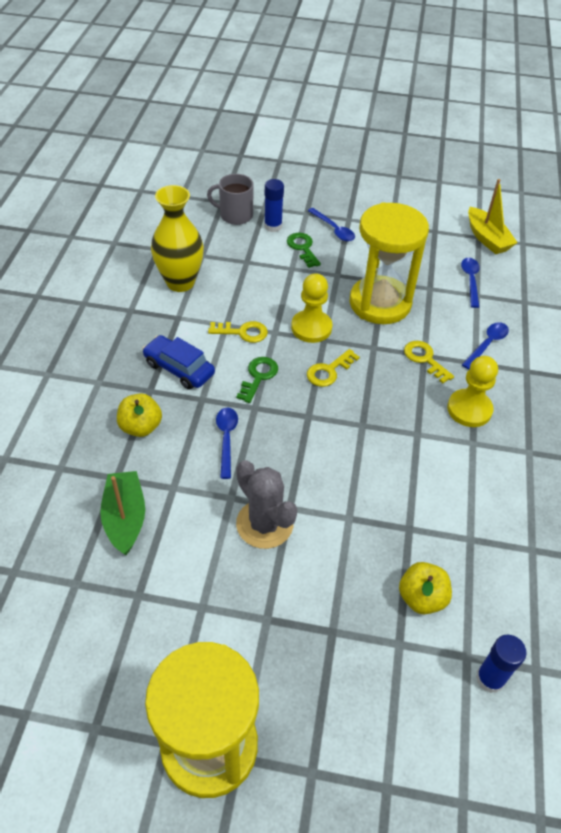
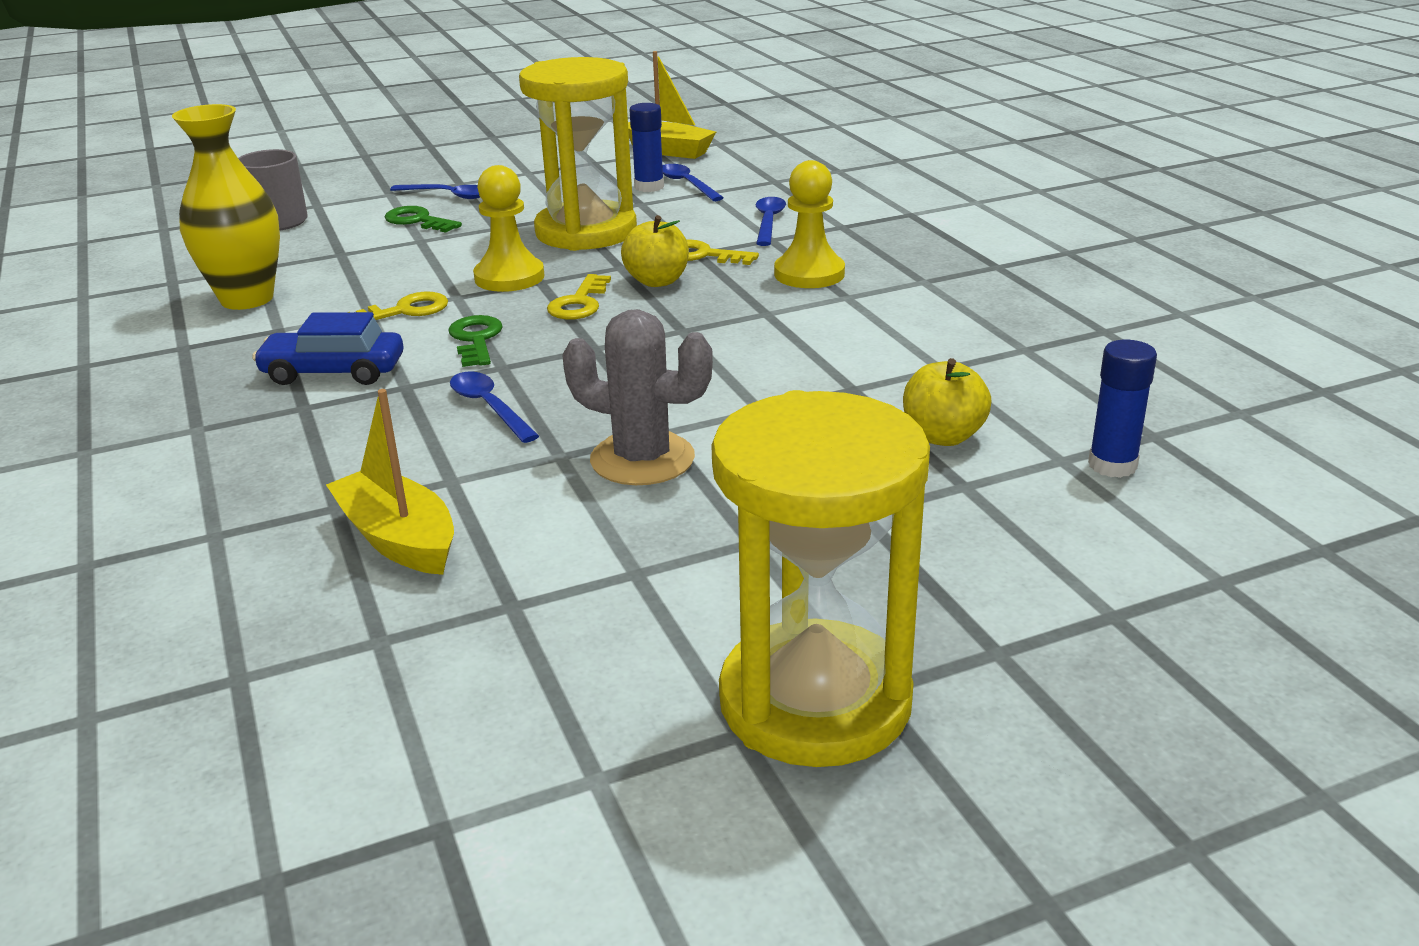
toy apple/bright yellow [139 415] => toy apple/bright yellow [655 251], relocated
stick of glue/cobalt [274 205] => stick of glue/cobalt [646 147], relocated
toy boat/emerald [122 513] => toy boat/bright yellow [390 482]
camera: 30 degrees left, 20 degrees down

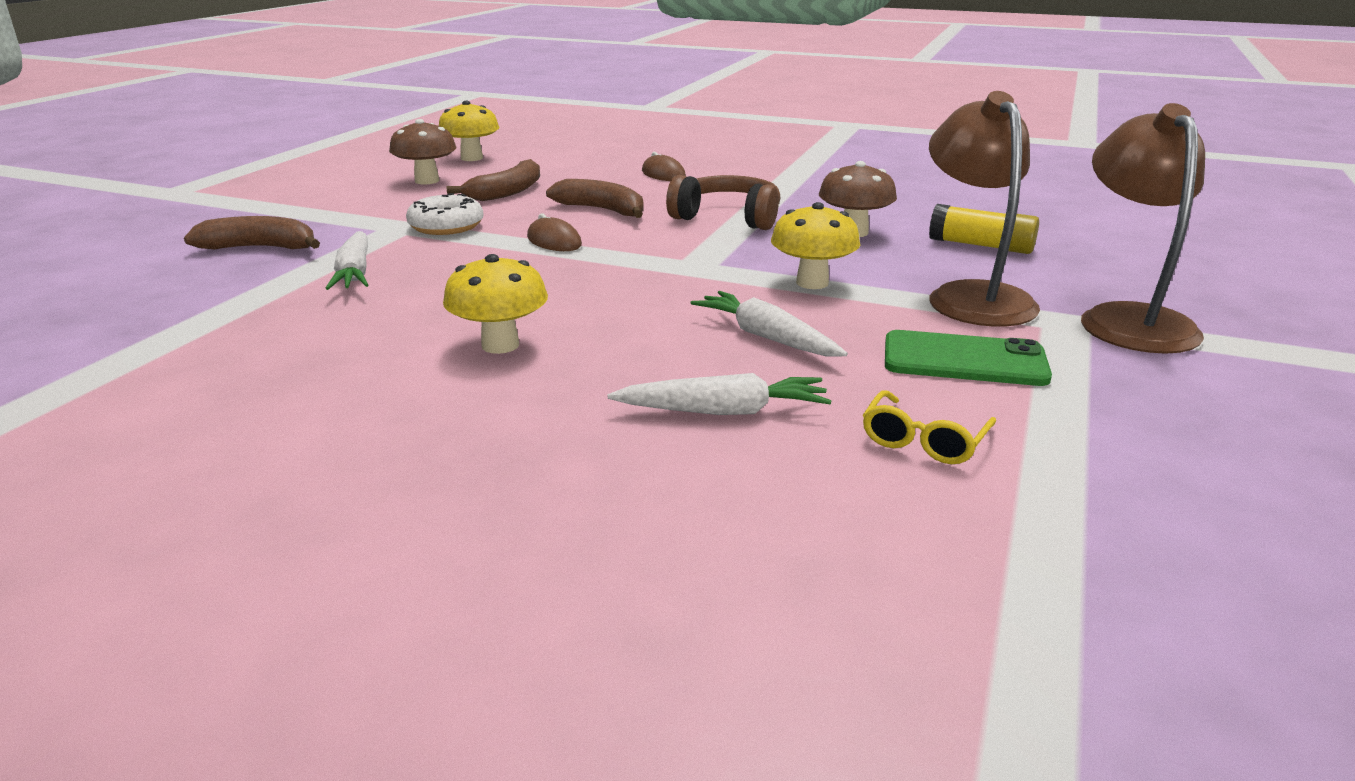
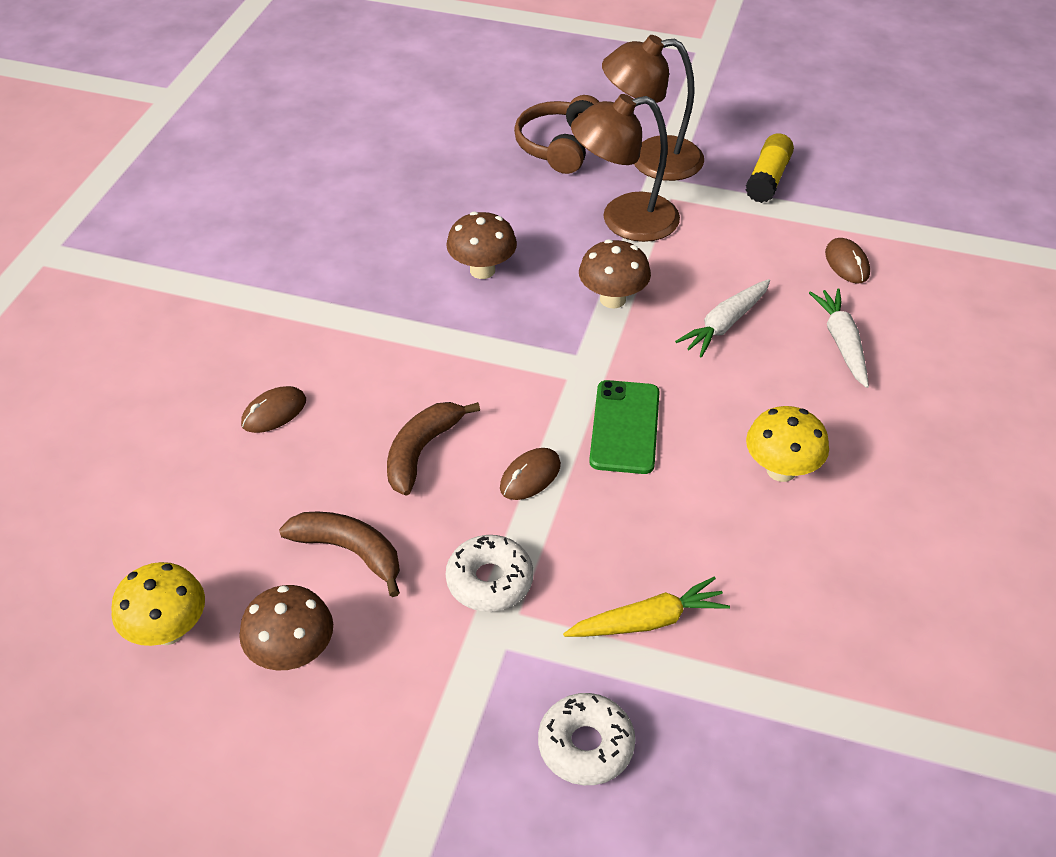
headphones/russet [723 202] => headphones/russet [556 134], relocated
phone/emerald [968 358] => phone/emerald [624 427], relocated
stick of glue/bright yellow [984 229] => stick of glue/bright yellow [770 168], relocated
banana fruit/russet [252 232] => glazed donut/pure white [586 739]
eyeglasses/bright yellow [929 427] => PC mouse/russet [847 260]
carrot/pure white [346 260] => carrot/bright yellow [646 607]
toadstool/bright yellow [815 245] => toadstool/russet [615 273]
camera: 95 degrees left, 20 degrees up

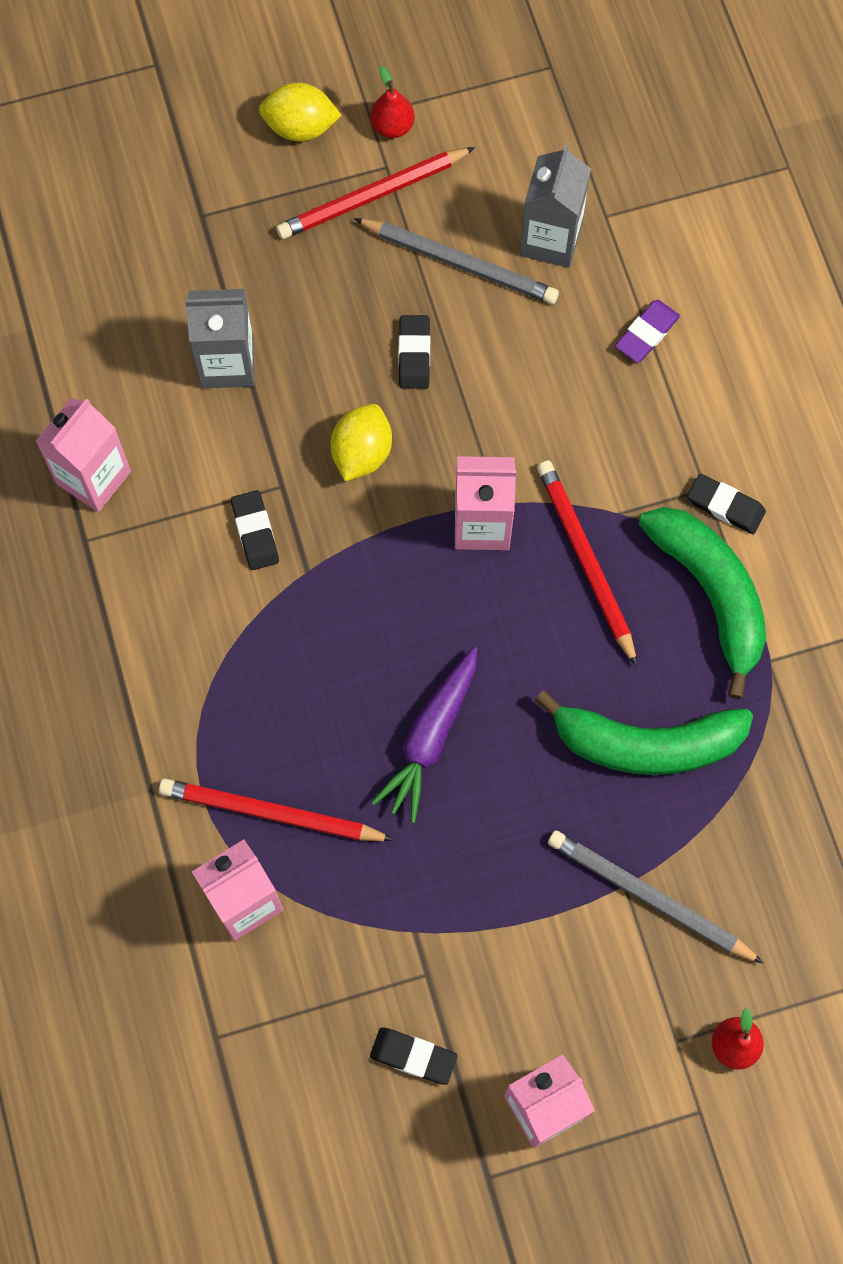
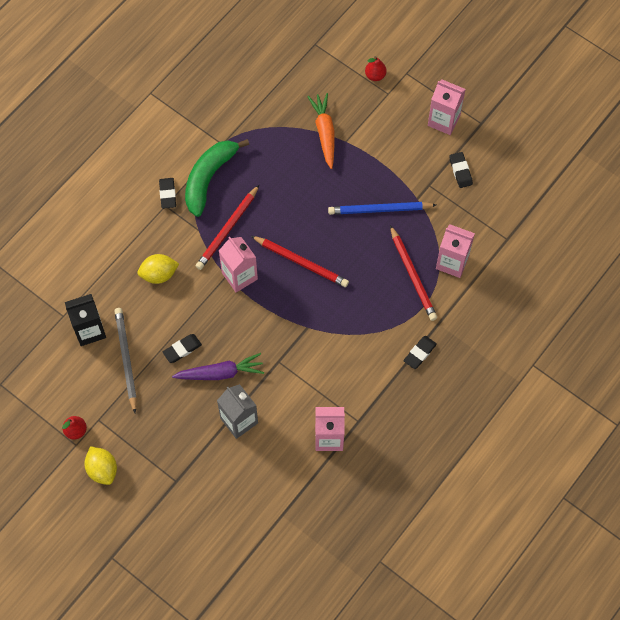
banana fruit/emerald [644 732] => nothing
wooden pencil/ash-grey [656 897] => nothing
pencil eraser/violet [647 331] => nothing
nothing => carrot/orange-coloured [320 131]
nothing => wooden pencil/cobalt [382 208]
pencil eraser/ebony [255 530] => pencil eraser/ebony [420 352], relocated
wooden pencil/red [375 193] => wooden pencil/red [300 261], relocated
lemon/bright yellow [361 442] => lemon/bright yellow [158 269], relocated
carrot/violet [424 734] => carrot/violet [218 366], relocated
milk carton/ash-grey [555 206] => milk carton/ebony [85 320]
camera: 125 degrees left, 5 degrees down

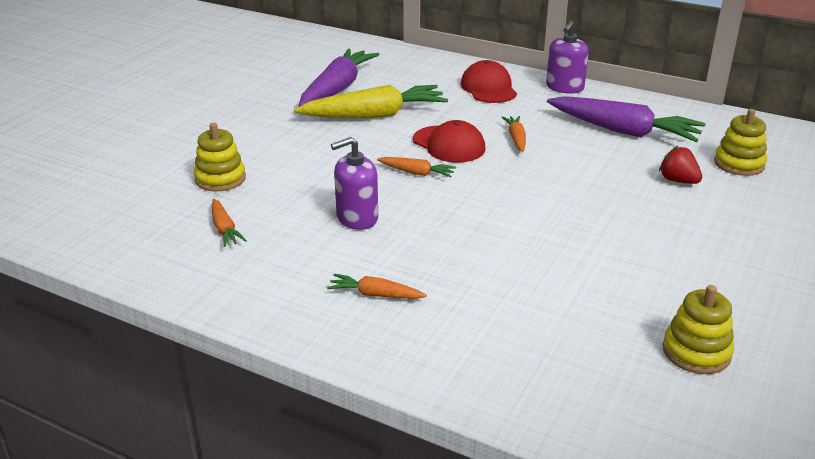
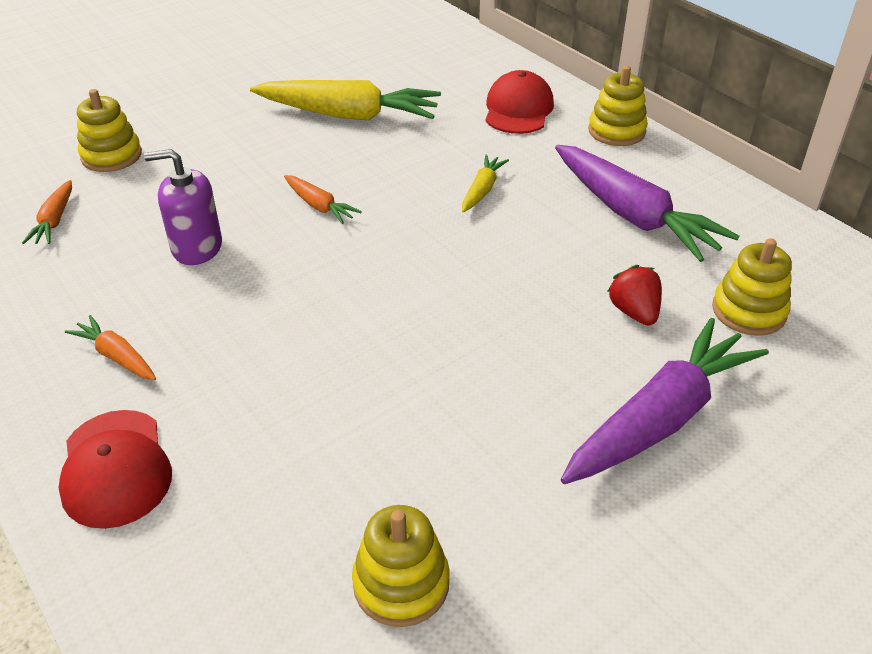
carrot/violet [339 77] => carrot/violet [665 401], relocated
peaked cap/red [449 141] => peaked cap/red [115 469], relocated
soap pump/violet [567 57] => ring stacker/bright yellow [618 106]
carrot/orange-coloured [514 134] => carrot/bright yellow [485 183]
camera: 25 degrees right, 10 degrees up

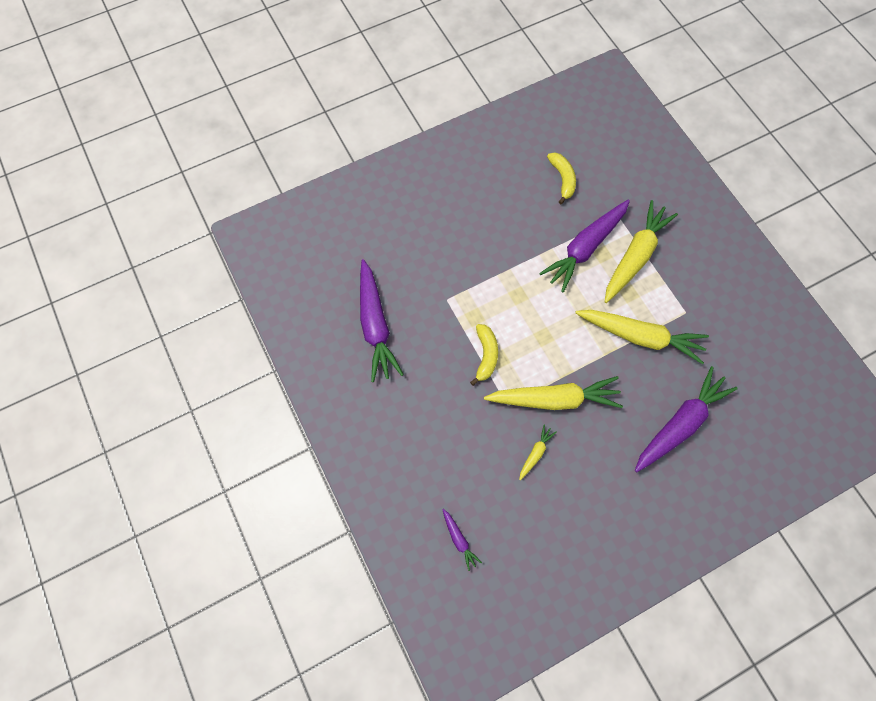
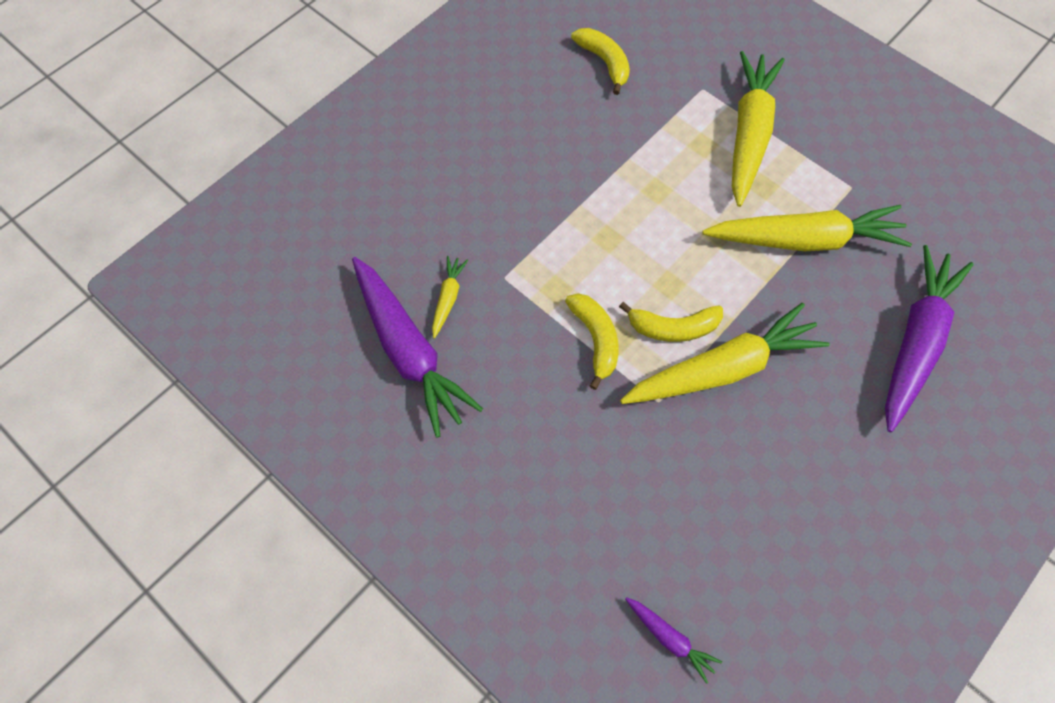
carrot/violet [584 246] => nothing
nothing => banana fruit/bright yellow [671 322]
carrot/bright yellow [538 452] => carrot/bright yellow [450 297], relocated
camera: 20 degrees left, 5 degrees down

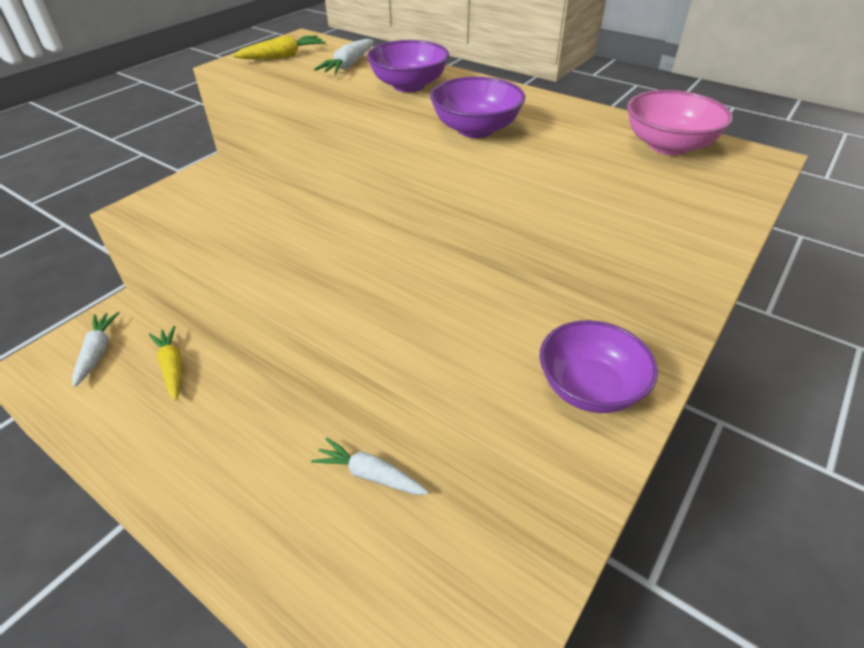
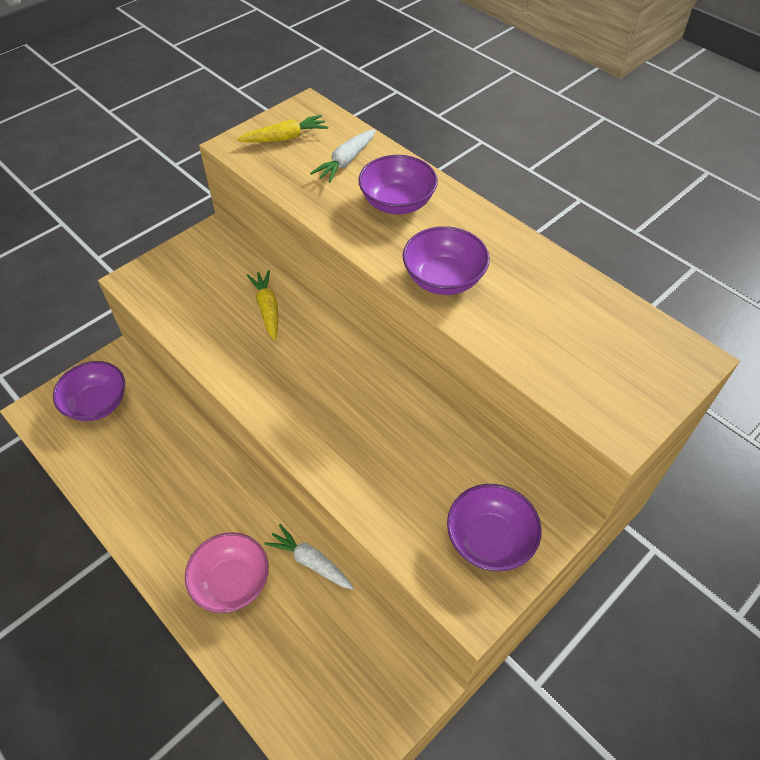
carrot/bright yellow [165 363] => carrot/bright yellow [262 305], relocated
serving bowl/rose-pink [680 122] => serving bowl/rose-pink [227 572], relocated
carrot/pure white [95 349] => serving bowl/violet [89 391]
camera: 10 degrees right, 10 degrees up

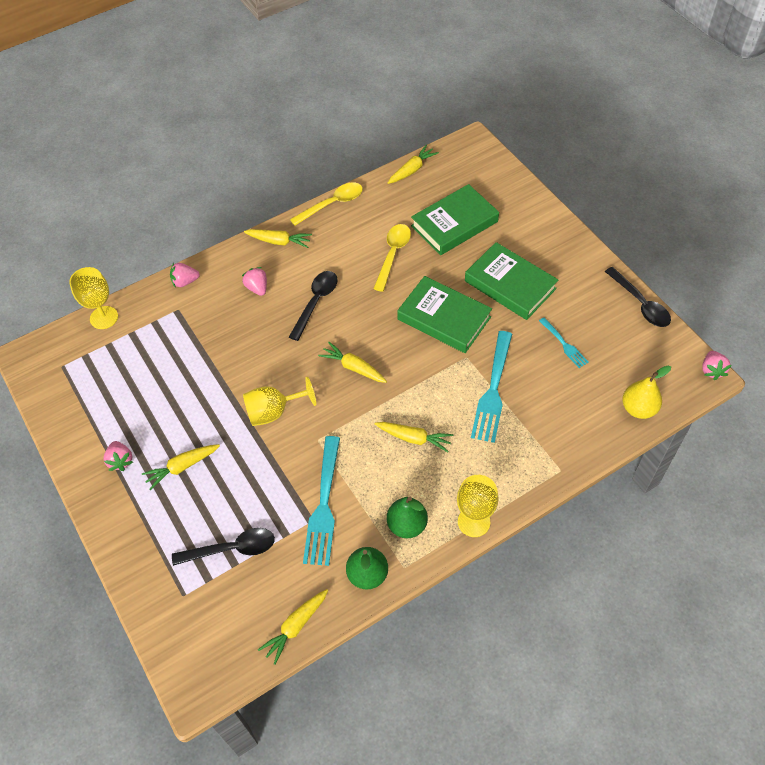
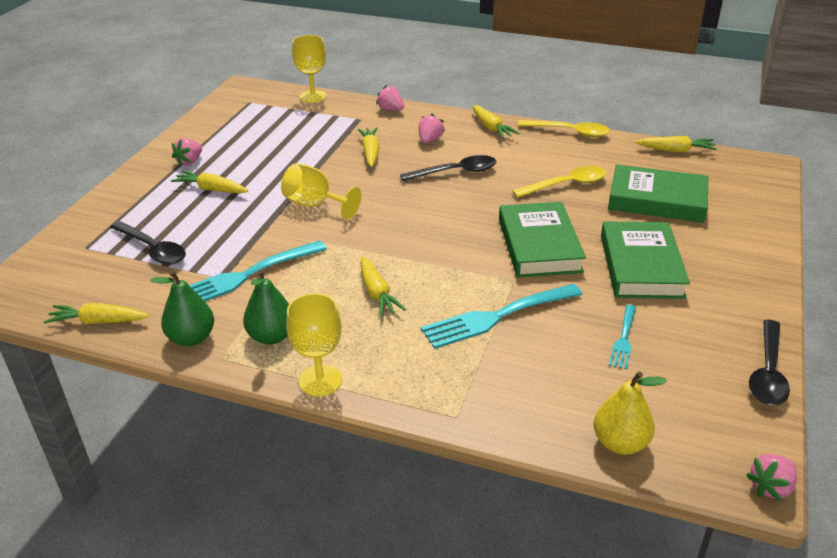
carrot/bright yellow [352 362] => carrot/bright yellow [368 147], relocated
camera: 50 degrees right, 20 degrees down

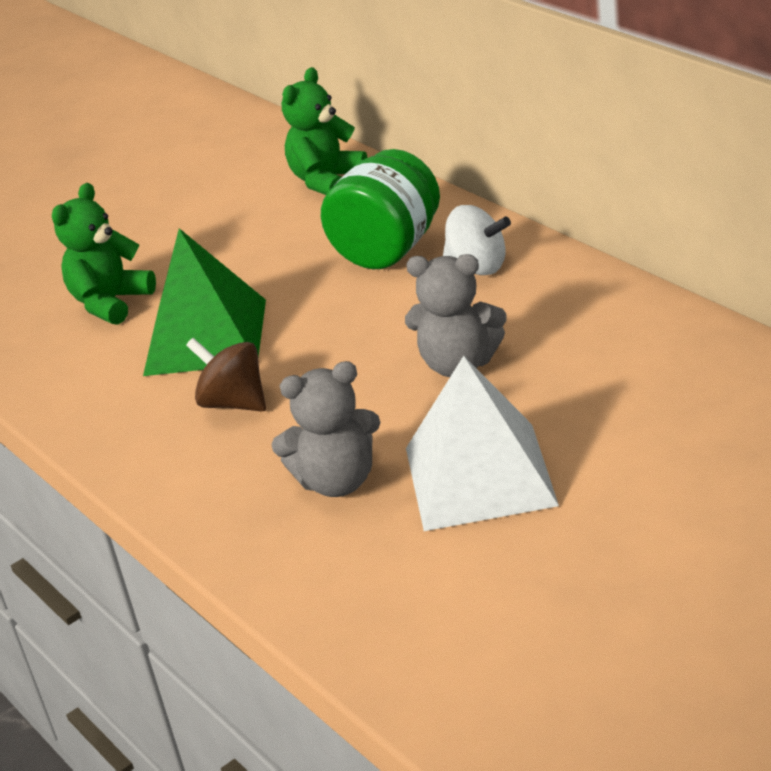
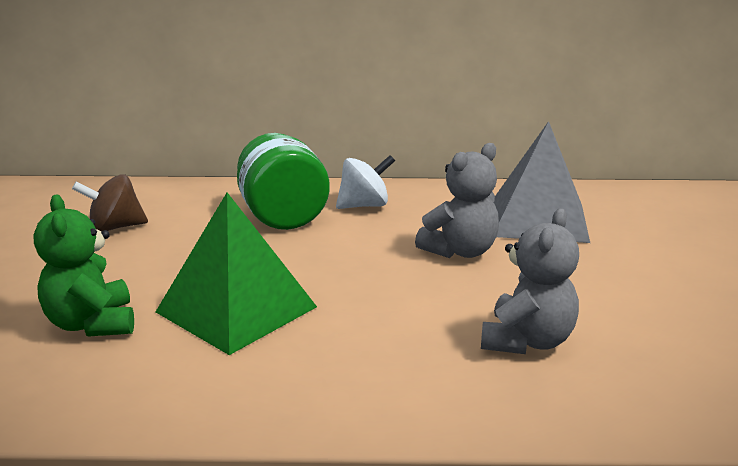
stuffed bear/emerald [325 131] => nothing
pyramid shape/pure white [482 443] => nothing
nothing => pyramid shape/ash-grey [541 182]
whirligig/russet [226 374] => whirligig/russet [110 203], relocated
camera: 55 degrees left, 10 degrees down

